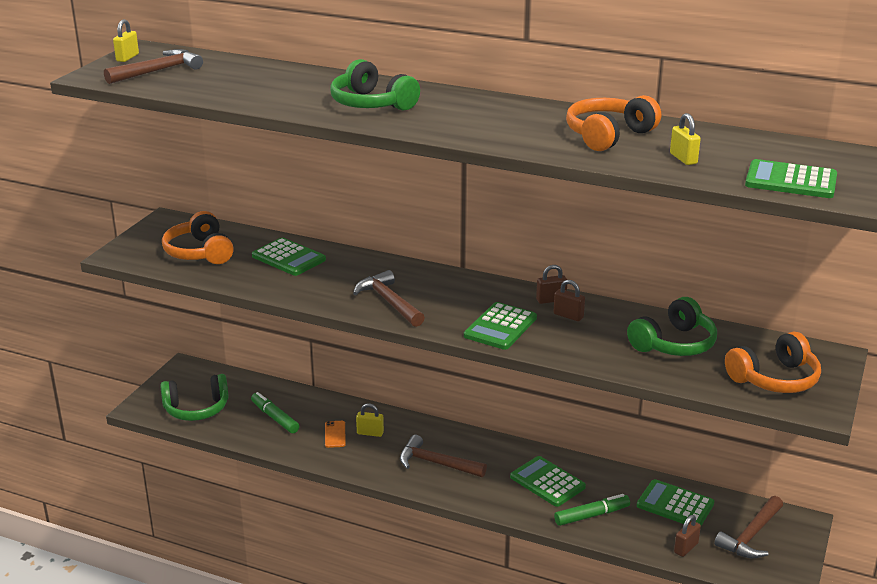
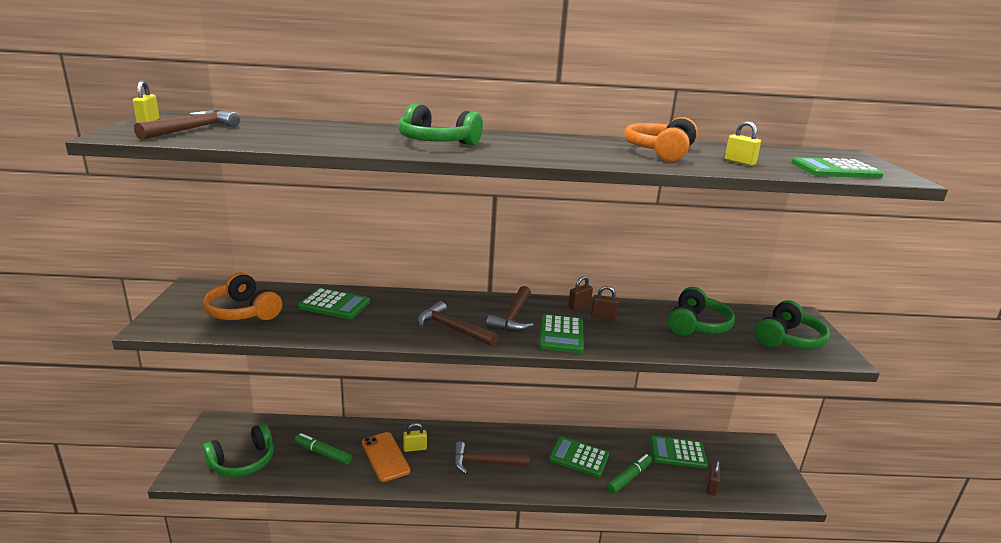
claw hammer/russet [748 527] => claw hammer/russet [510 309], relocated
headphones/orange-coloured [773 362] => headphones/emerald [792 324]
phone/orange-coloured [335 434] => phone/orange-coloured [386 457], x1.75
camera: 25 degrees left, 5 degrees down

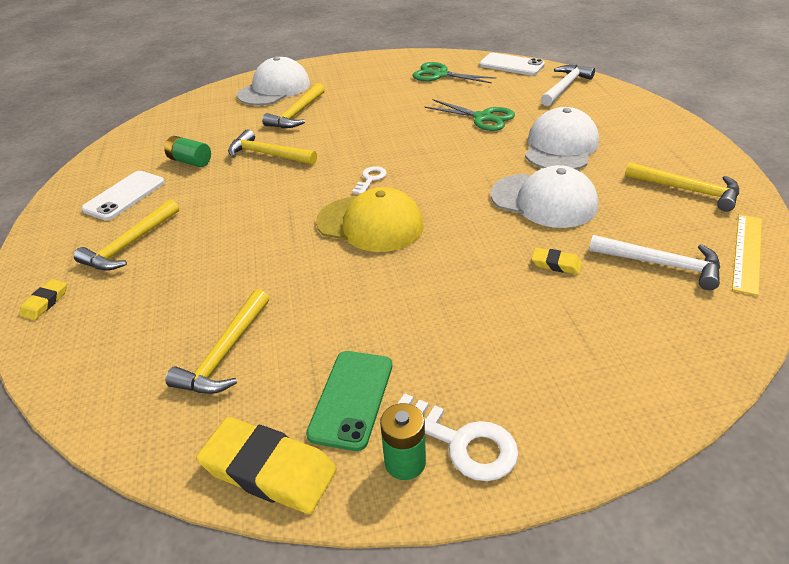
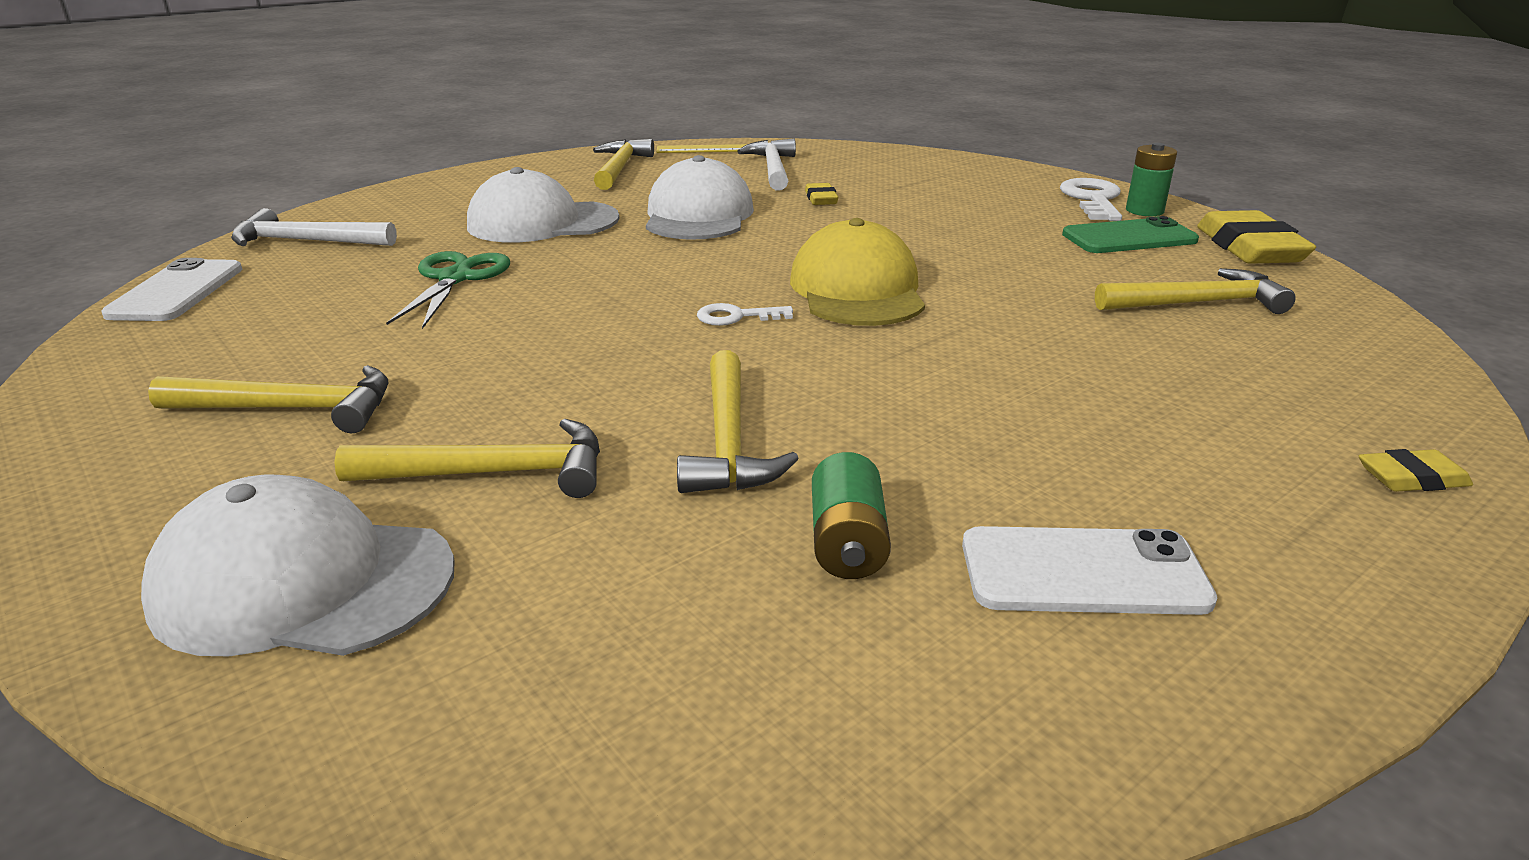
pair of scissors/emerald [454 72] => nothing
claw hammer/bright yellow [126 235] => claw hammer/bright yellow [268 399], relocated
camera: 120 degrees left, 10 degrees down

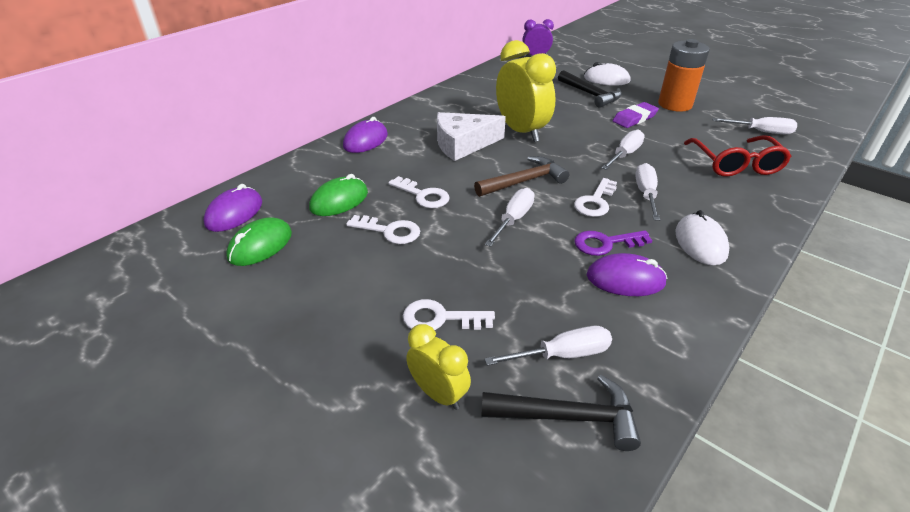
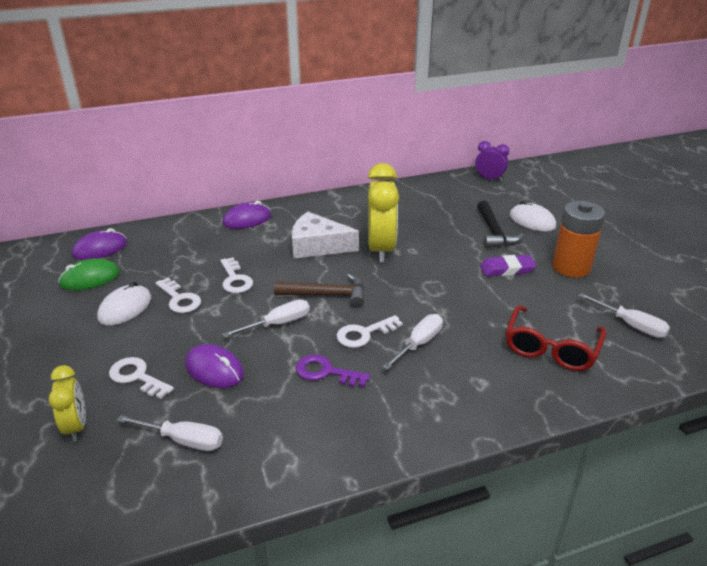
PC mouse/emerald [338 195] => nothing
claw hammer/ebony [561 413] => nothing
screwdriver/pure white [623 149] => nothing
PC mouse/violet [627 274] => PC mouse/violet [214 366], relocated
PC mouse/pure white [702 237] => PC mouse/pure white [124 304], relocated
camera: 30 degrees right, 5 degrees down

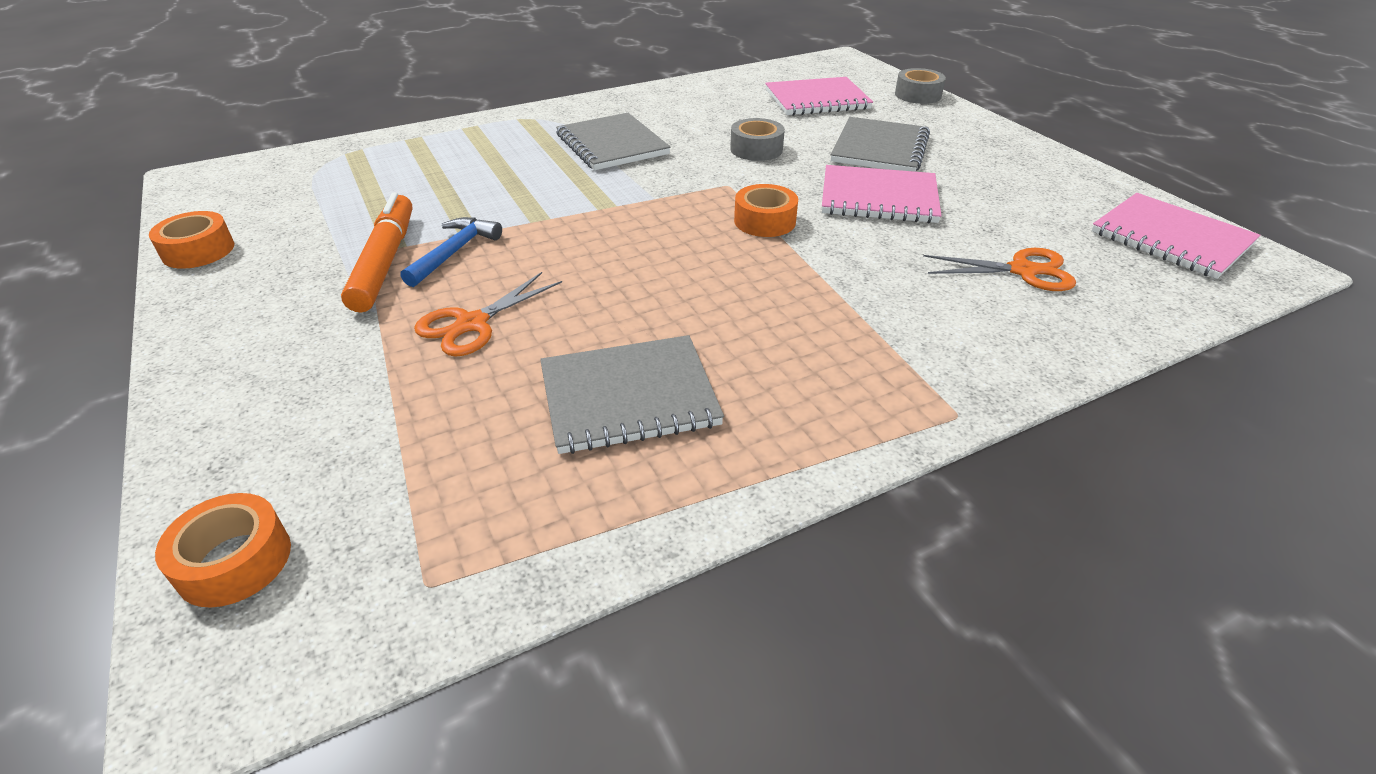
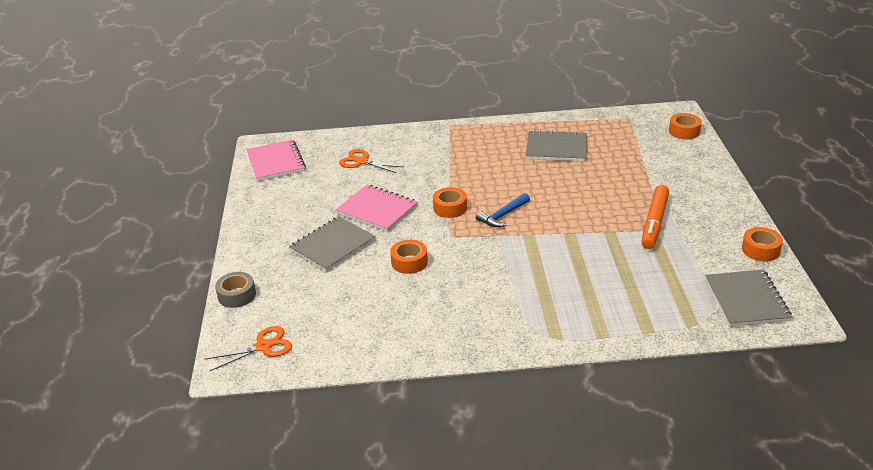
notebook/rose-pink [819 96] => nothing
claw hammer/cobalt [451 252] => claw hammer/cobalt [503 210], relocated
pair of scissors/orange-coloured [488 314] => pair of scissors/orange-coloured [248 348], relocated
notebook/ash-grey [613 141] => notebook/ash-grey [748 298], relocated
tape/ash-grey [757 139] => tape/orange-coloured [409 257]
camera: 155 degrees left, 5 degrees down

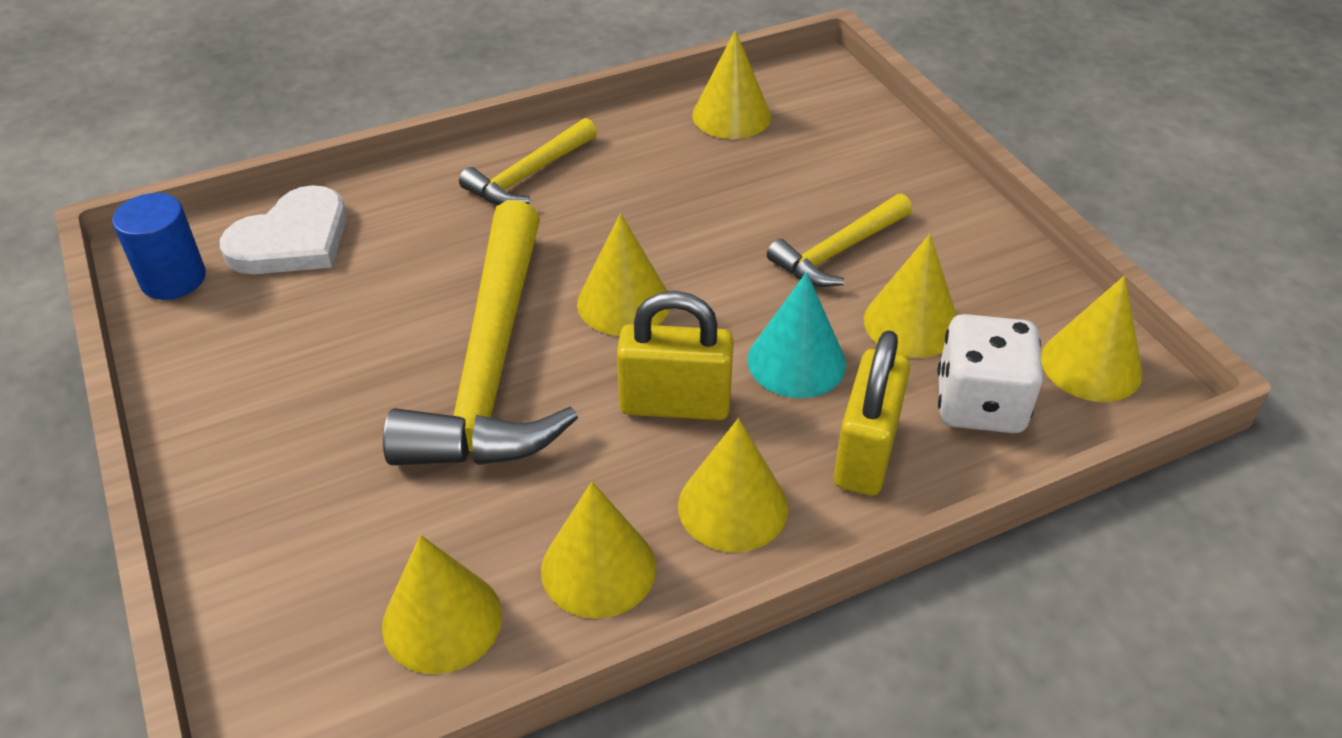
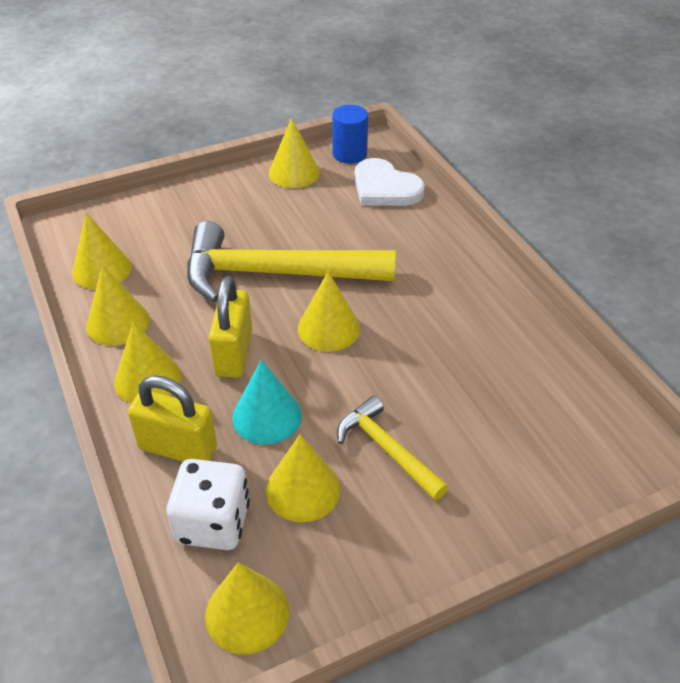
claw hammer/bright yellow [528 161] => nothing
solid cone/bright yellow [731 84] => solid cone/bright yellow [294 153], relocated
camera: 90 degrees right, 0 degrees up

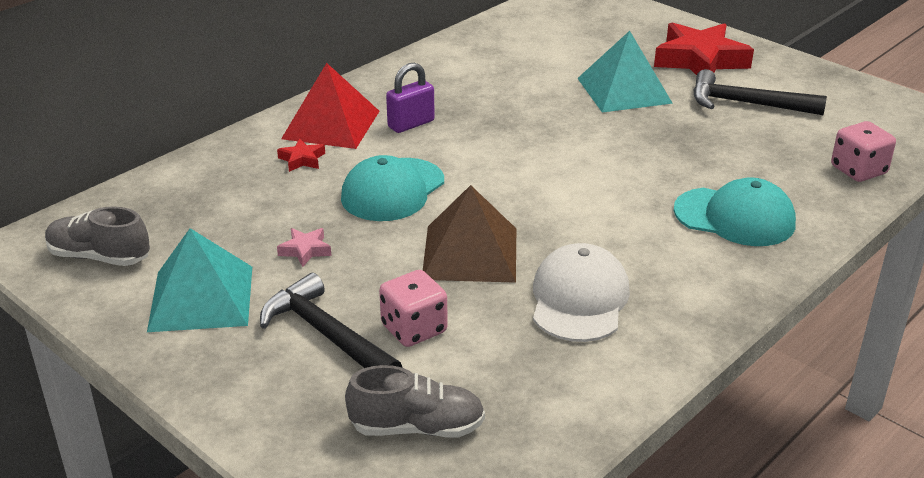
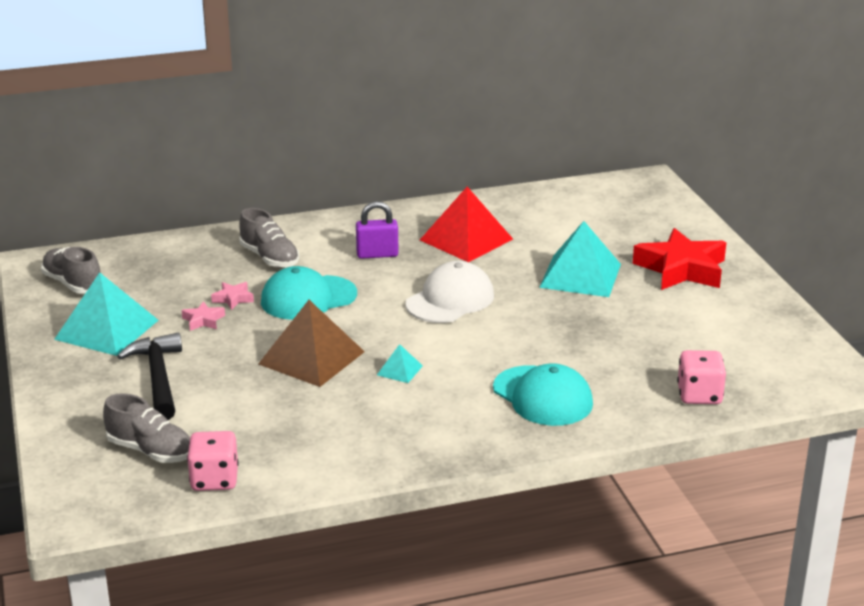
claw hammer/ebony [760 92] => nothing
nothing => star/rose-pink [232 296]
nothing => pyramid shape/teal [400 363]
pyramid shape/red [330 106] => pyramid shape/red [466 224], relocated
die/rose-pink [413 308] => die/rose-pink [213 461], relocated
peaked cap/pure white [581 292] => peaked cap/pure white [449 292], relocated
star/red [301 155] => shoe/ash-grey [269 238]
camera: 30 degrees right, 5 degrees down

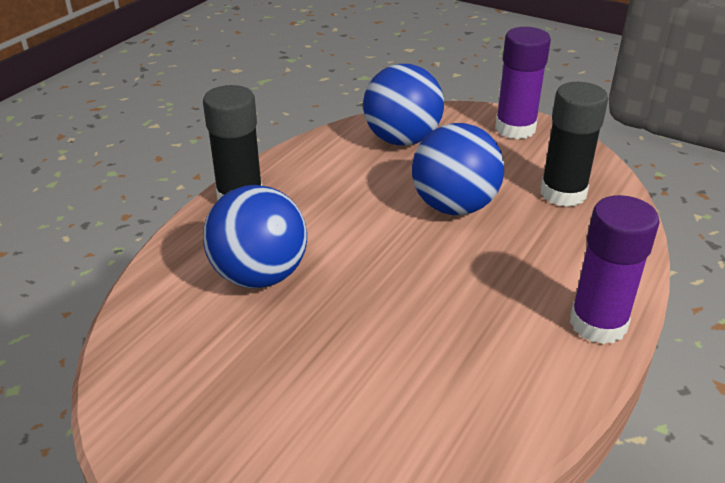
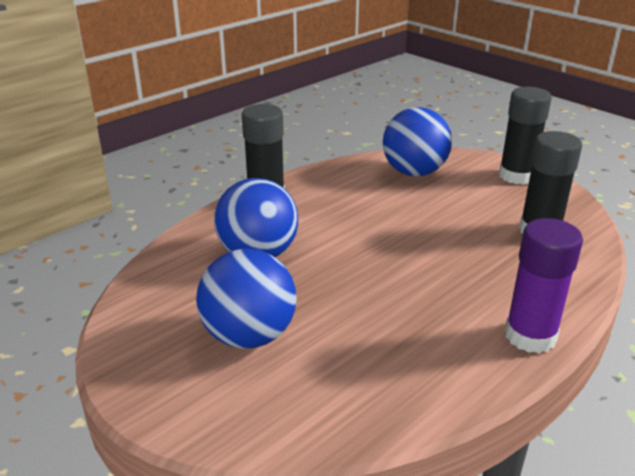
play ball/cobalt [458 169] => play ball/cobalt [246 299], relocated
stick of glue/violet [523 83] => stick of glue/ebony [525 136]
camera: 15 degrees right, 5 degrees down

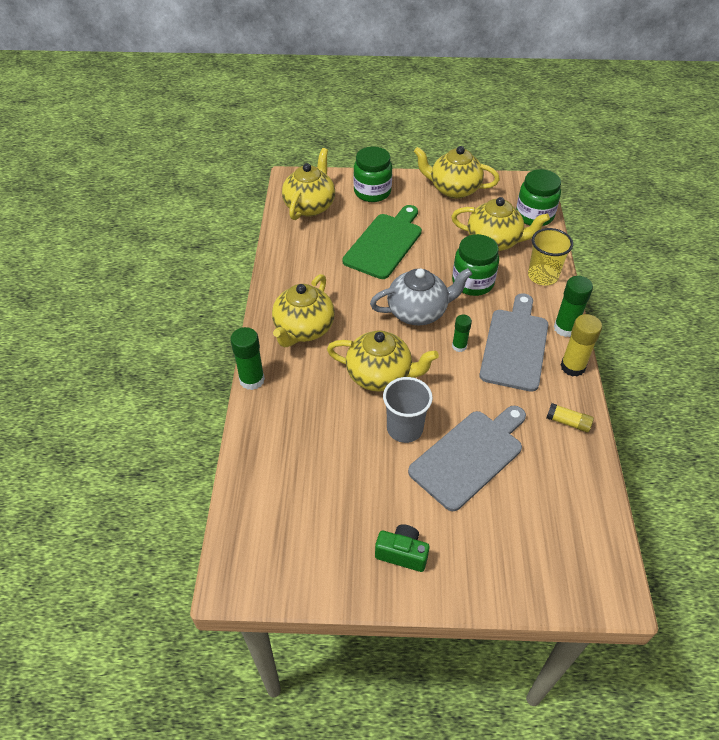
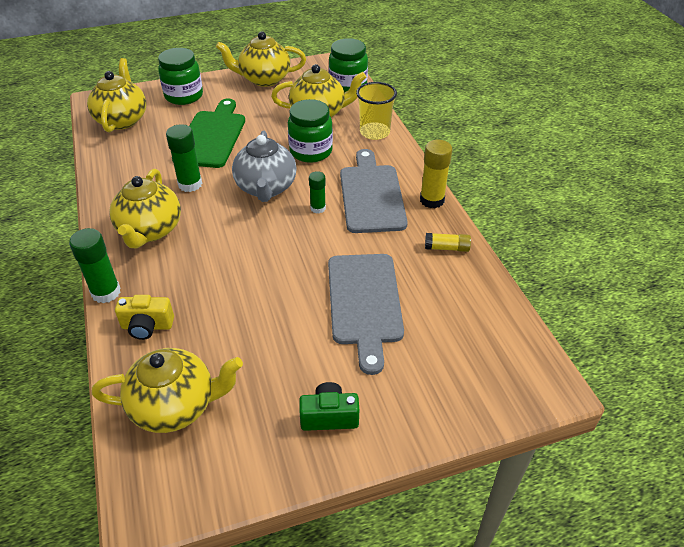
beaker/ash-grey [408 410] => nothing
nothing => camera/bright yellow [144 317]
tea pot/bright yellow [383 361] => tea pot/bright yellow [167 390], relocated
stick of glue/emerald [573 306] => stick of glue/emerald [184 158], relocated
tea pot/ash-grey [421 296] => tea pot/ash-grey [264 166], 120 degrees clockwise
bread board/ash-grey [467 458] => bread board/ash-grey [366 314], 150 degrees clockwise
camera: 20 degrees left, 5 degrees down

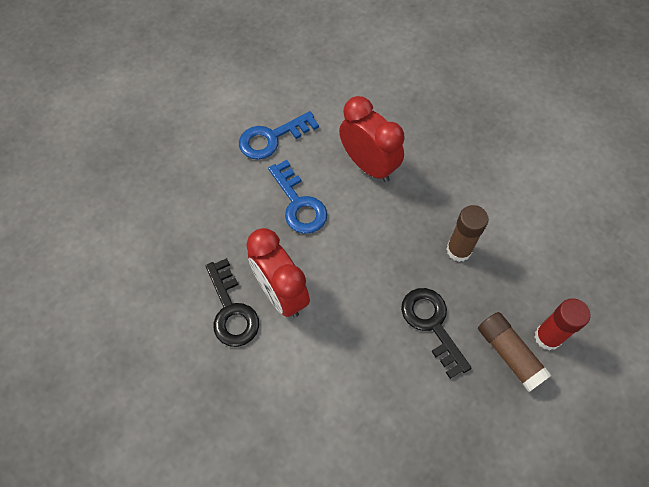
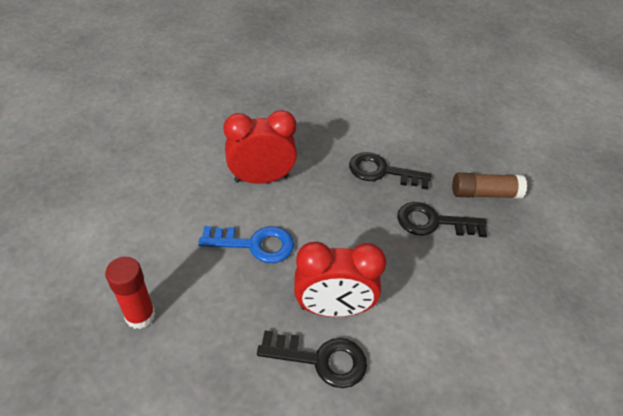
door key/cobalt [279 135] => nothing
stick of glue/red [562 324] => stick of glue/red [130 293], relocated
stick of glue/russet [467 233] => door key/ebony [390 171]
camera: 60 degrees left, 15 degrees down

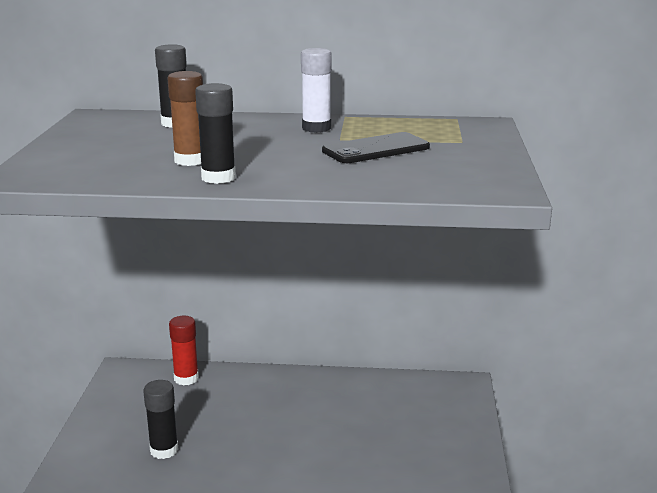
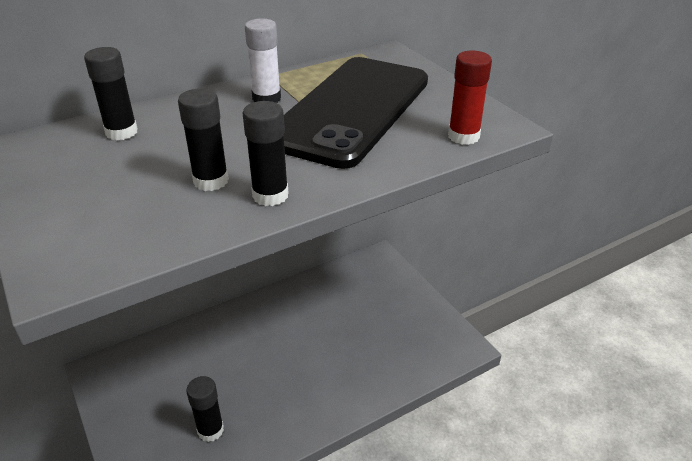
stick of glue/red [184 351] => stick of glue/red [470 97], relocated
stick of glue/russet [185 118] => stick of glue/ebony [203 139]
phone/ebony [376 147] => phone/ebony [356 113], x2.07
camera: 35 degrees left, 15 degrees up

